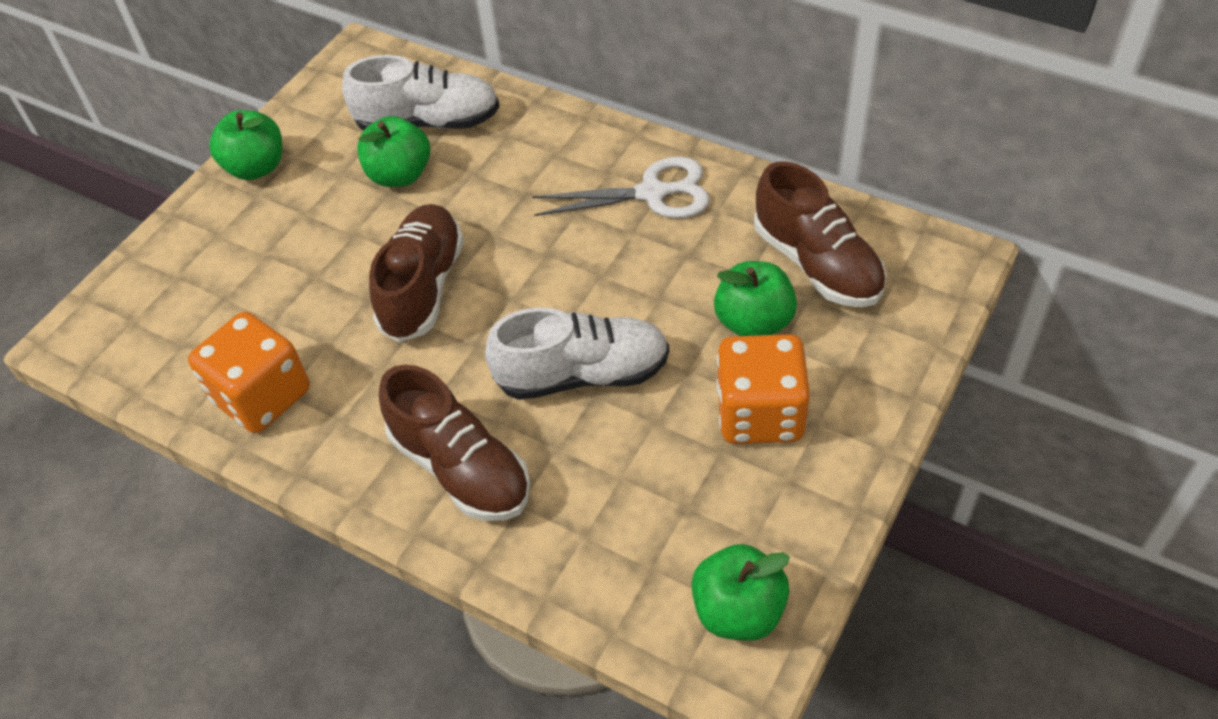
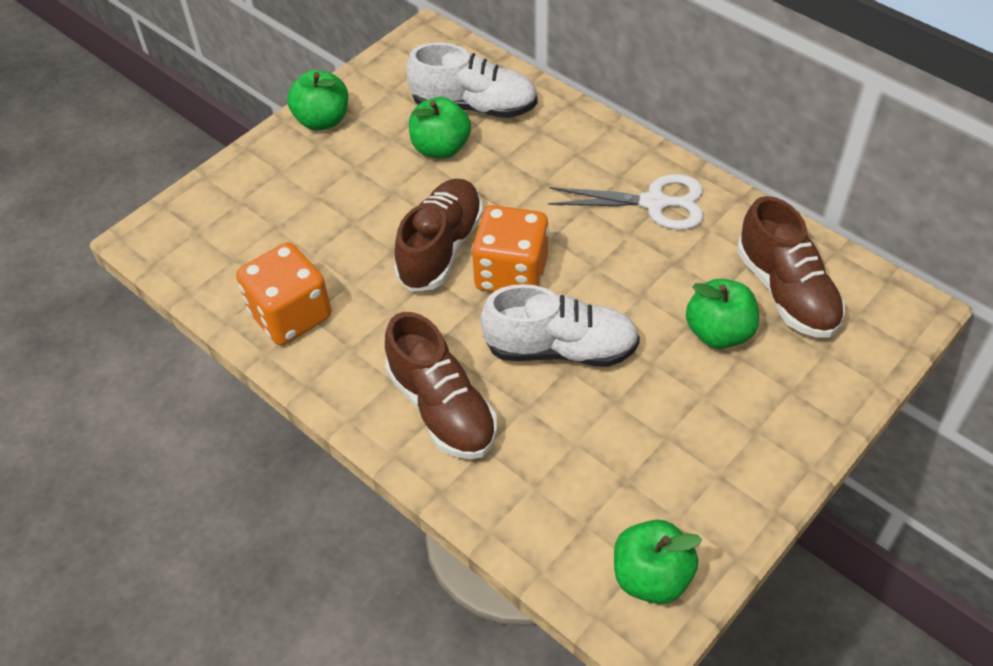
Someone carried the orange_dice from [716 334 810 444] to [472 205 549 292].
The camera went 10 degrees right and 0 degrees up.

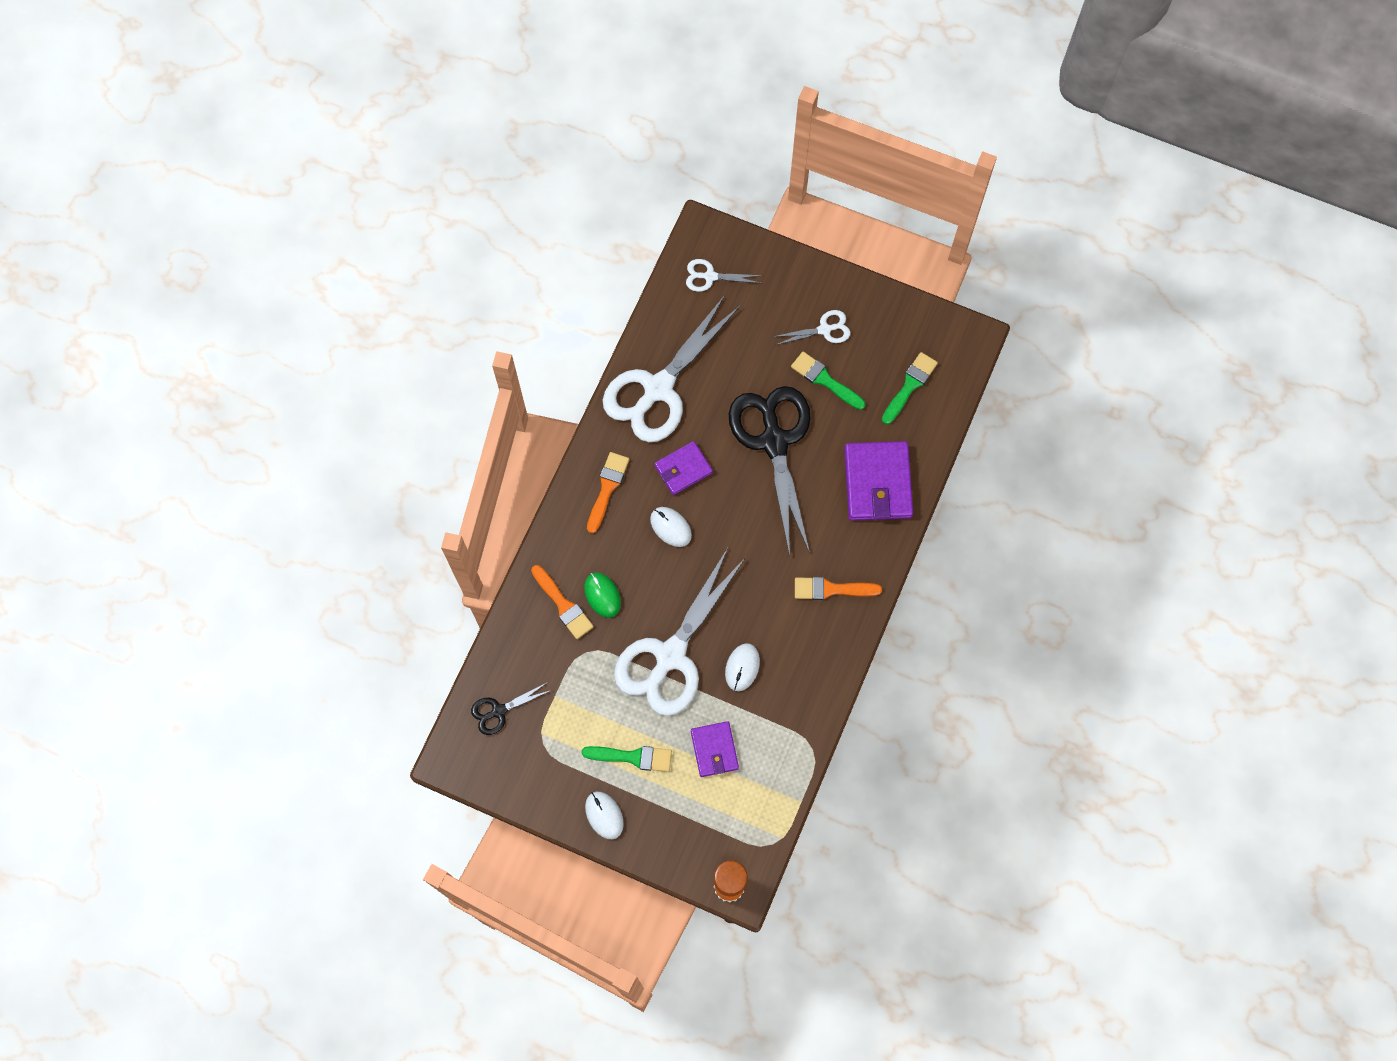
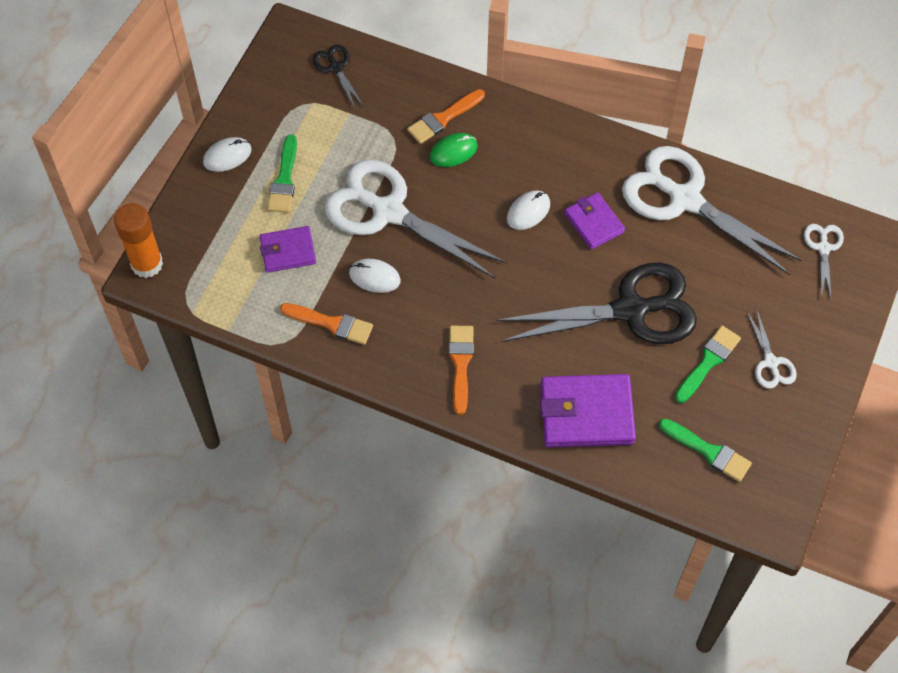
Someone carried the orange_brush from [587 452 629 534] to [280 303 373 345].
The camera went 90 degrees right and 10 degrees down.

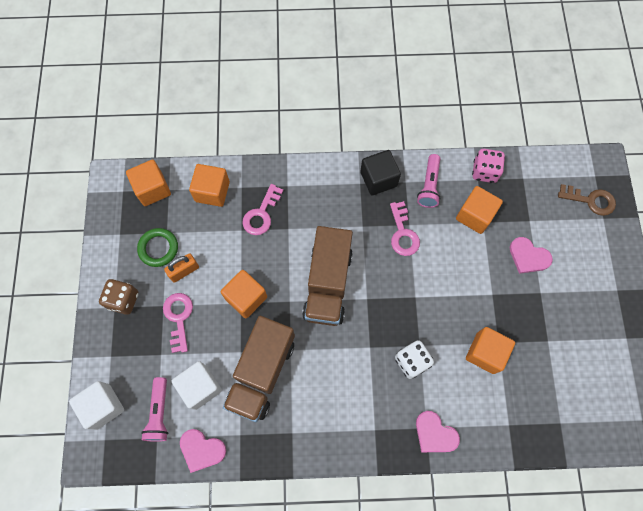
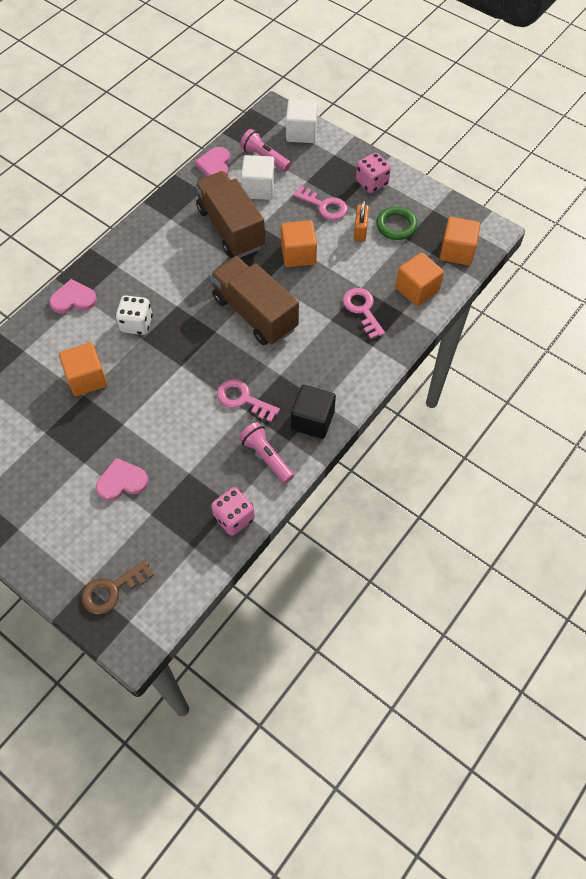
Someone rotated the pink_heart at [180 429 226 473] by 60 degrees counterclockwise.
Someone repainted the brown_dice at [99 279 138 315], which became the pink_dice at [356 153 391 193].
Someone took away the orange_cube at [456 186 503 234].
The camera went 130 degrees right and 10 degrees down.

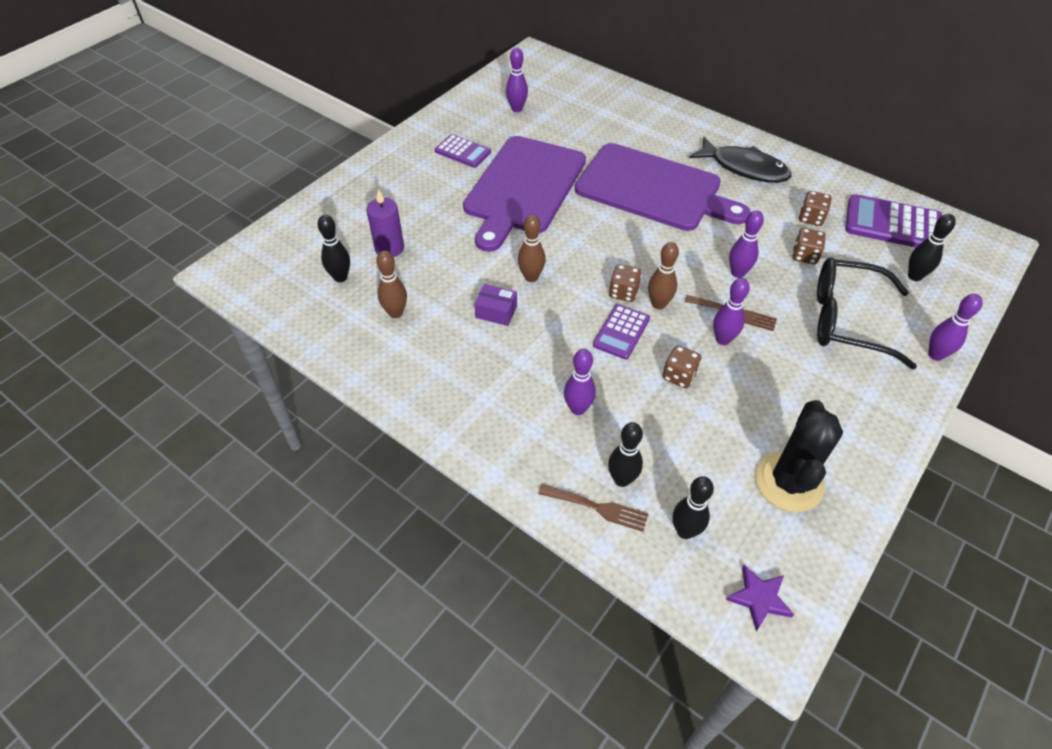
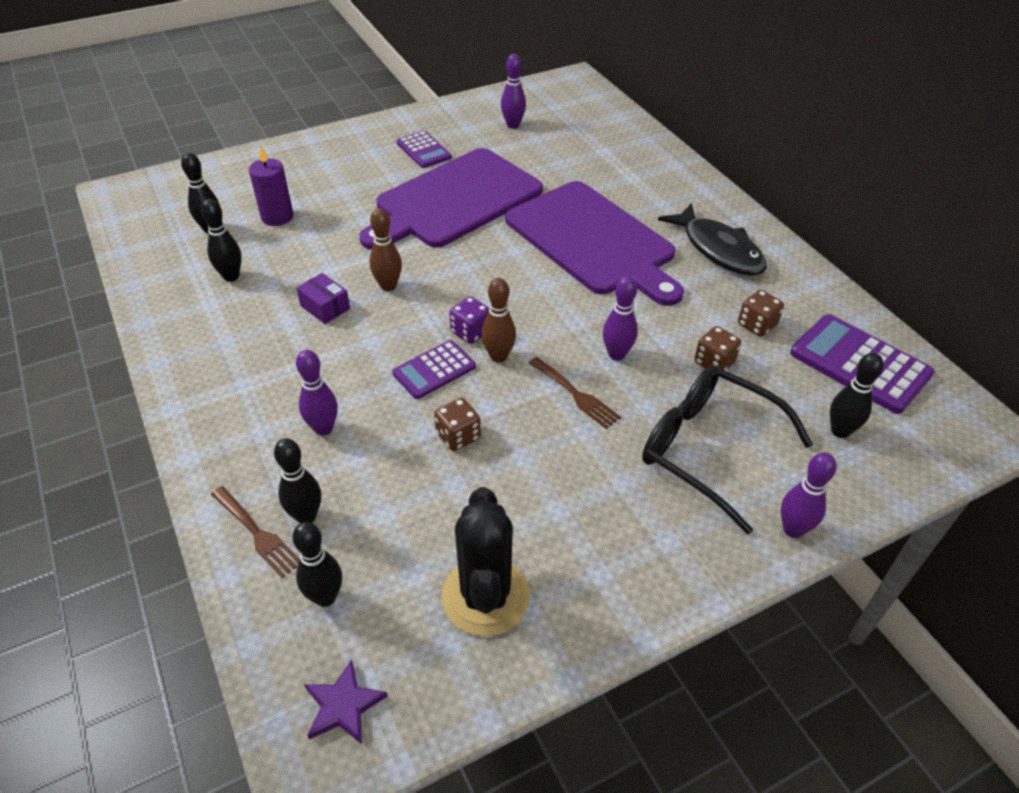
Someone repainted the brown_bowling_pin at [376 251 407 318], which became the black_bowling_pin at [201 199 242 282].
Someone rotated the black_cactus at [755 400 843 512] by 45 degrees counterclockwise.
Someone repainted the brown_dice at [609 264 642 302], which became the purple_dice at [449 297 489 344].
Someone took away the purple_bowling_pin at [713 278 750 345].
The camera went 25 degrees right and 5 degrees down.

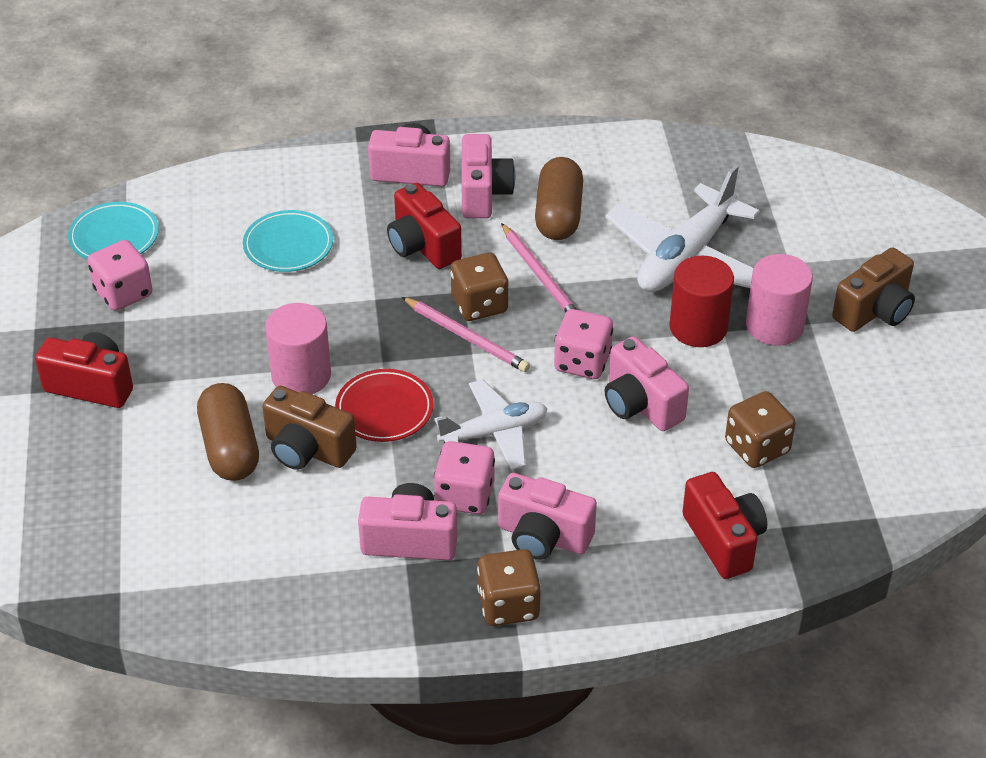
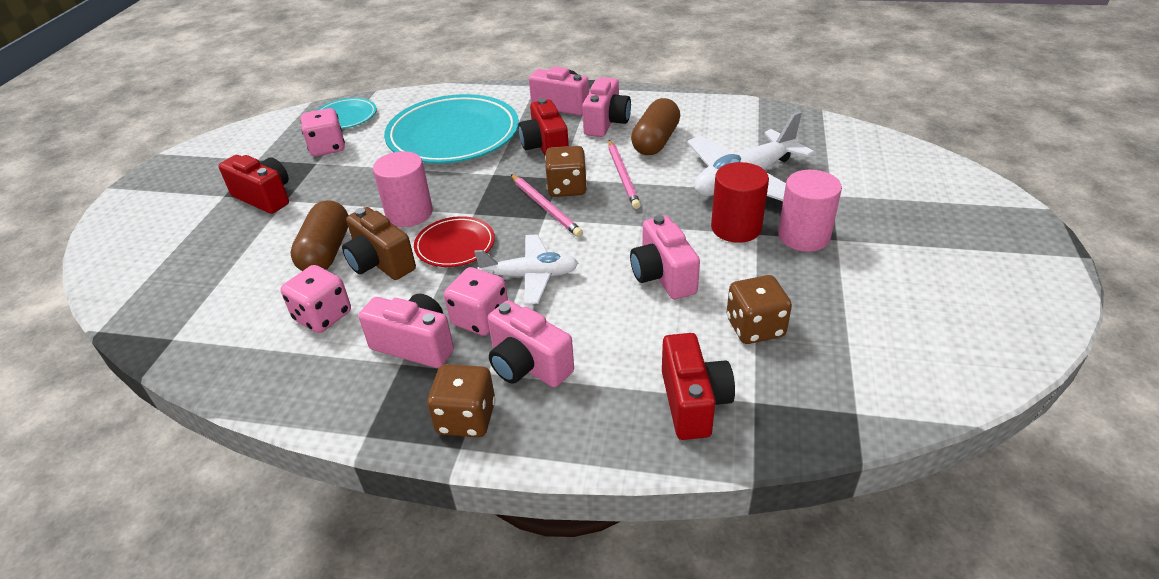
Someone carried the pink_dice from [554 309 613 379] to [280 265 351 333].
Someone scaled the turquoise_plate at [243 210 333 272] by 2.01.
Someone took away the brown_camera at [832 247 915 332].
The camera went 20 degrees right and 5 degrees down.

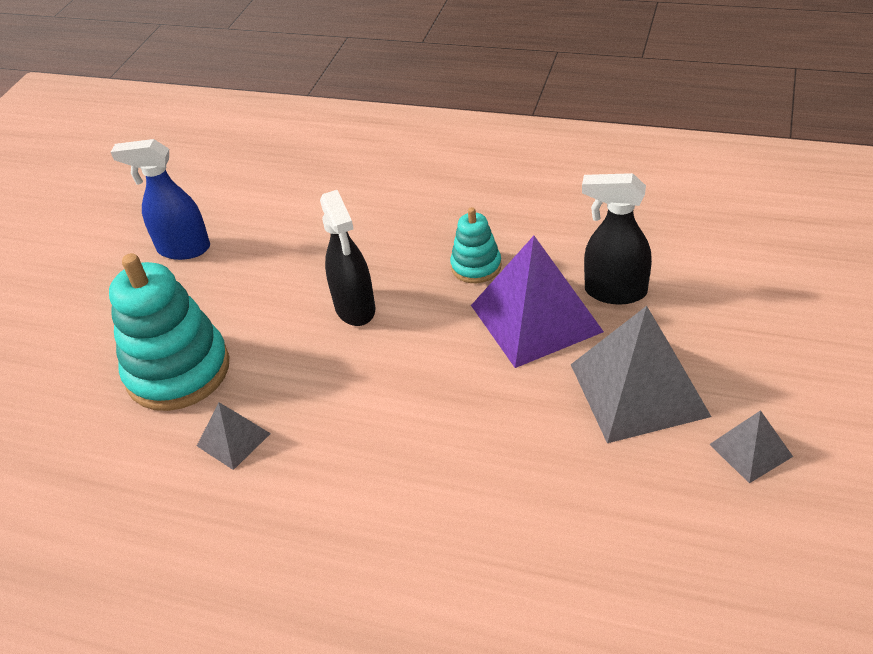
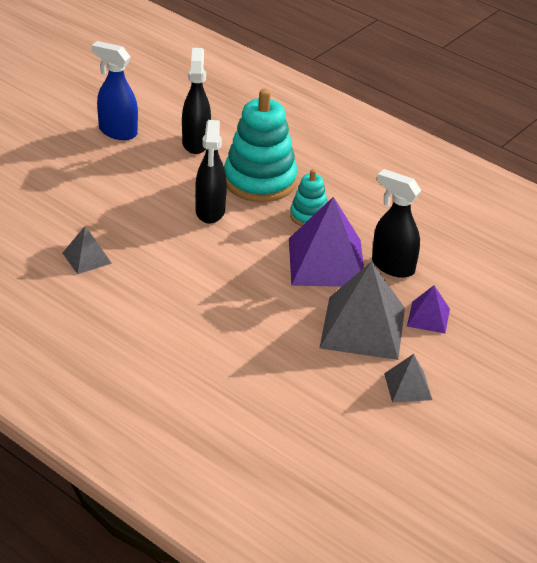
Someone put down the black_spray_bottle at [182 48 211 154].
Someone carried the turquoise_stacking_toy from [109 253 229 411] to [224 88 298 202].
Someone put down the purple_pyramid at [407 285 450 334].
The camera went 15 degrees right and 5 degrees down.

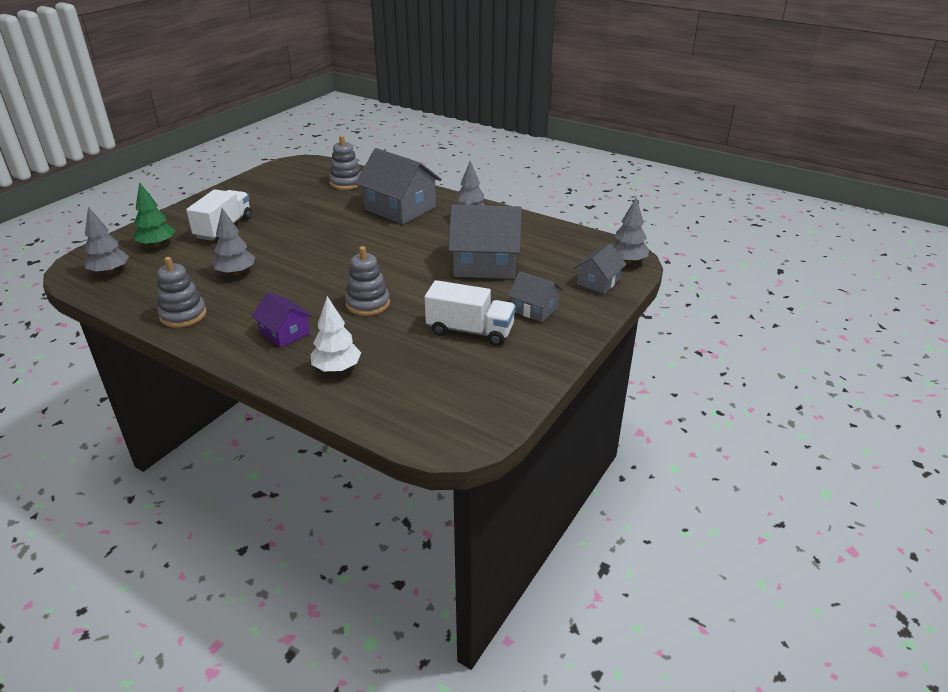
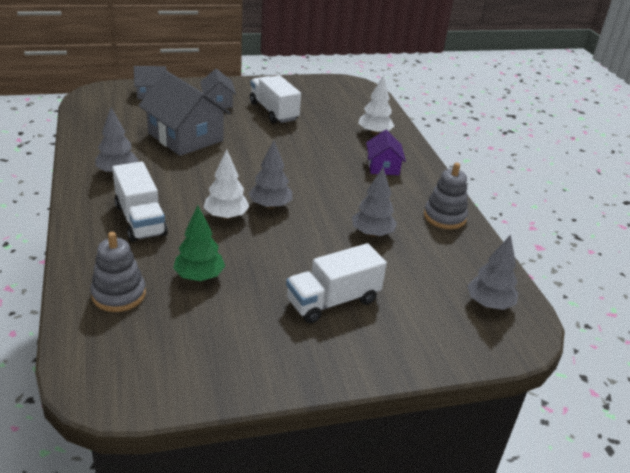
Someone swapped the grey_house at [355 148 442 224] for the white_truck at [112 161 168 242].
Someone carried the green_tree from [134 182 175 247] to [173 205 225 281].
Someone put down the white_tree at [204 149 250 220].
Someone carried the grey_tree from [612 197 649 264] to [249 140 292 209].
Someone took away the grey_stacking_toy at [345 246 390 316].
The camera went 140 degrees left and 0 degrees up.

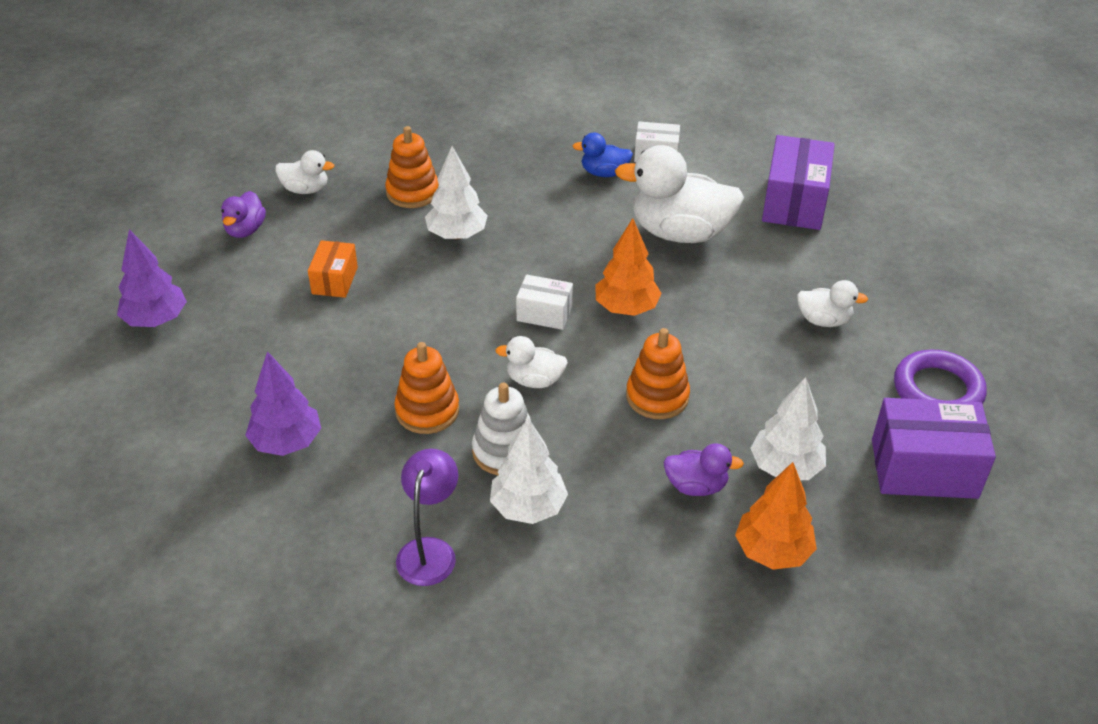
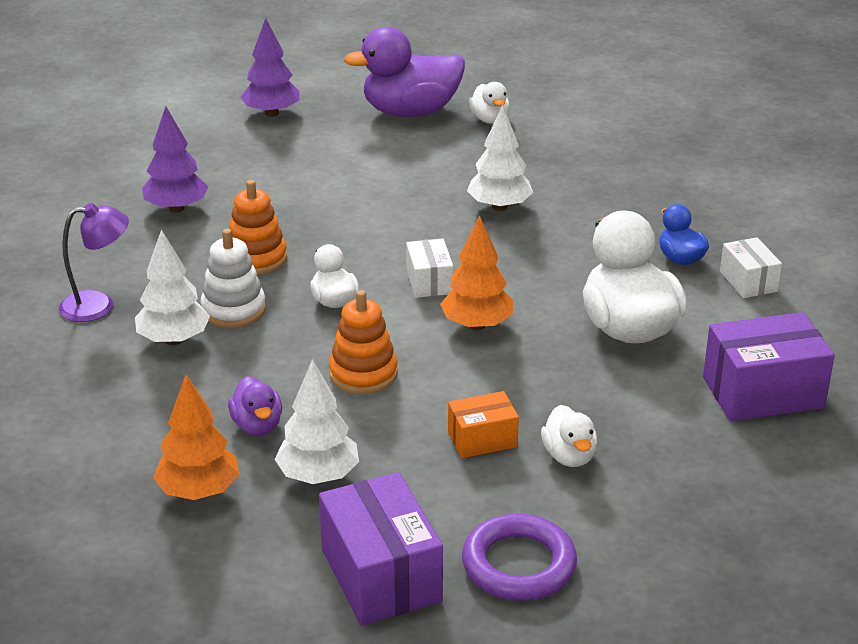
Someone scaled the purple_duck at [221 191 266 238] by 2.01.
Someone carried the orange_box from [308 240 358 298] to [448 391 519 458].
Someone took away the orange_stacking_toy at [385 126 439 208].
The camera went 65 degrees right and 10 degrees down.

